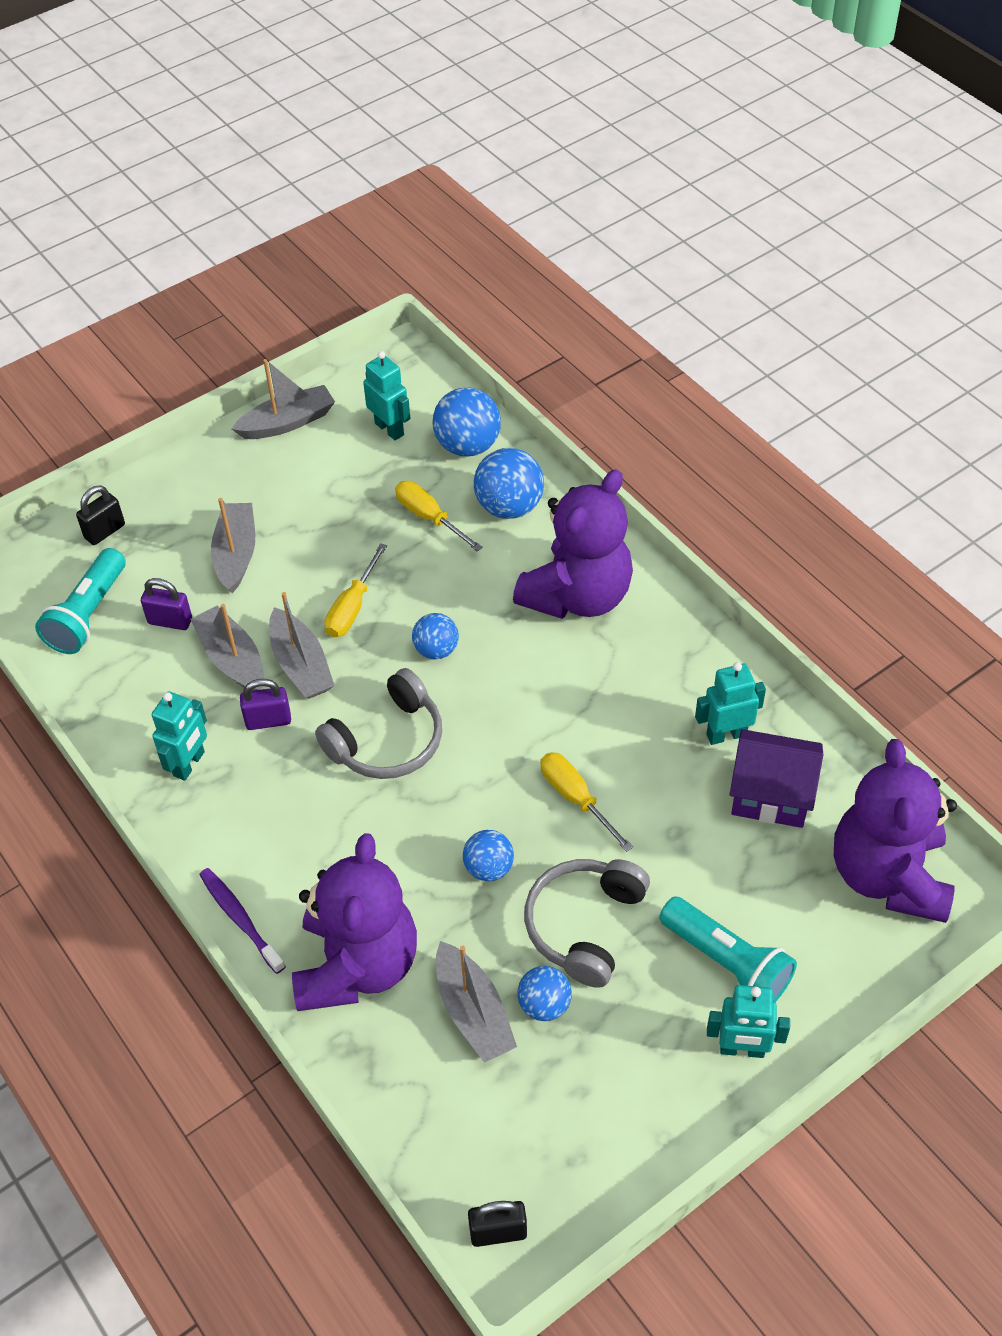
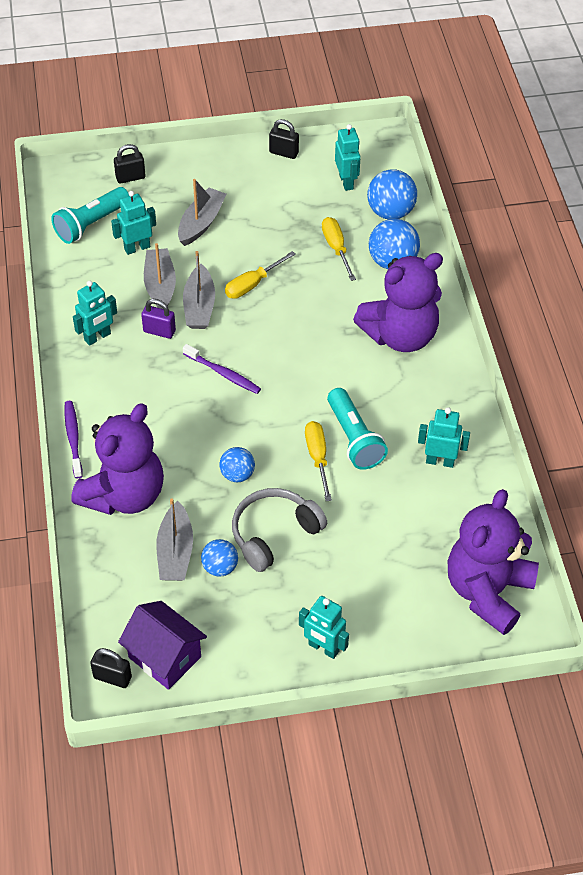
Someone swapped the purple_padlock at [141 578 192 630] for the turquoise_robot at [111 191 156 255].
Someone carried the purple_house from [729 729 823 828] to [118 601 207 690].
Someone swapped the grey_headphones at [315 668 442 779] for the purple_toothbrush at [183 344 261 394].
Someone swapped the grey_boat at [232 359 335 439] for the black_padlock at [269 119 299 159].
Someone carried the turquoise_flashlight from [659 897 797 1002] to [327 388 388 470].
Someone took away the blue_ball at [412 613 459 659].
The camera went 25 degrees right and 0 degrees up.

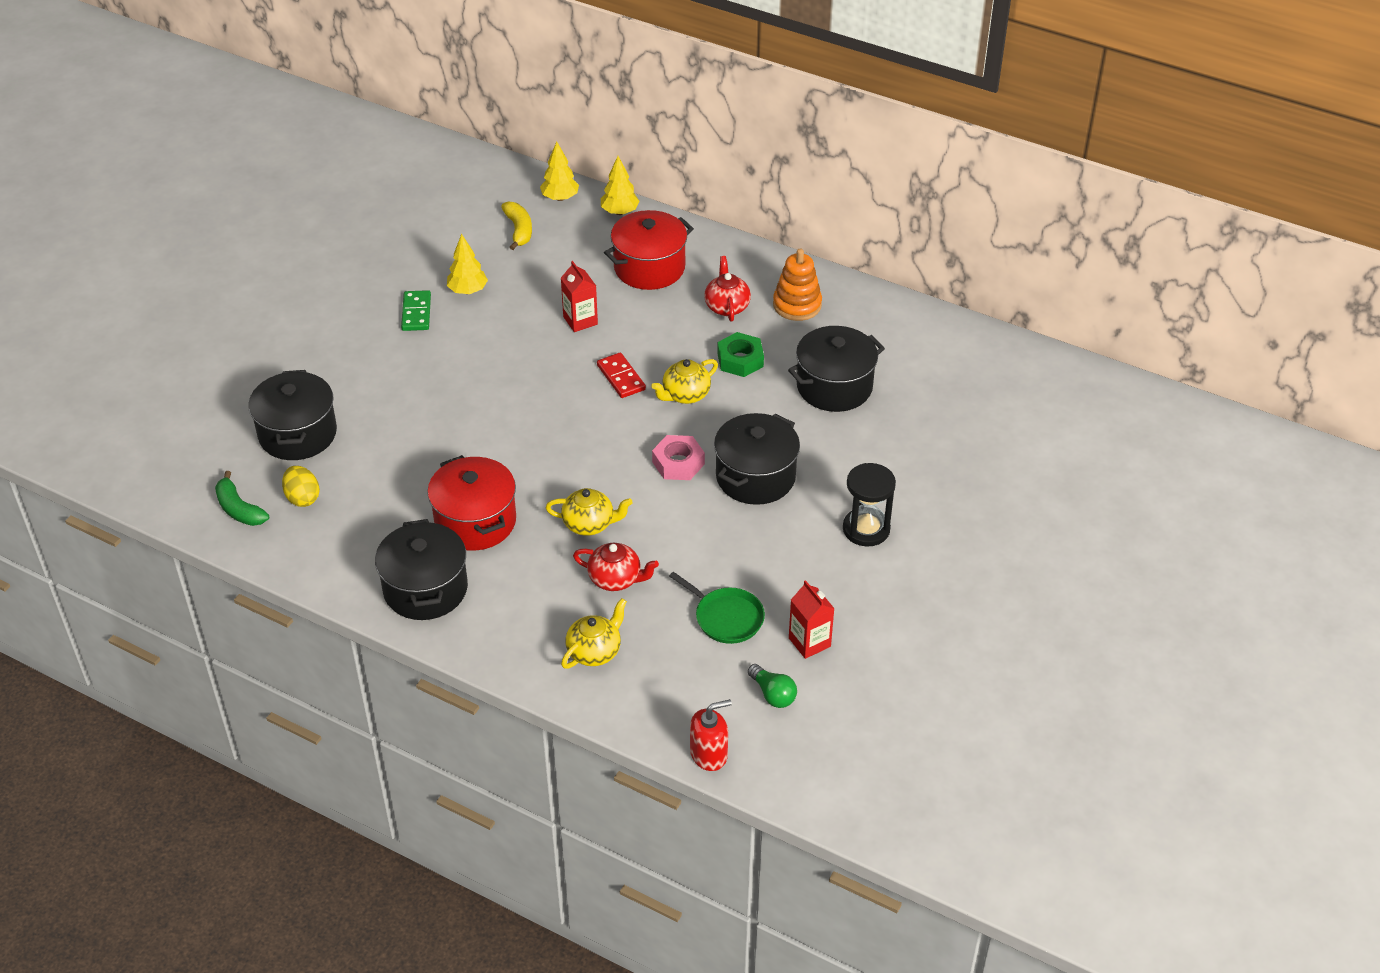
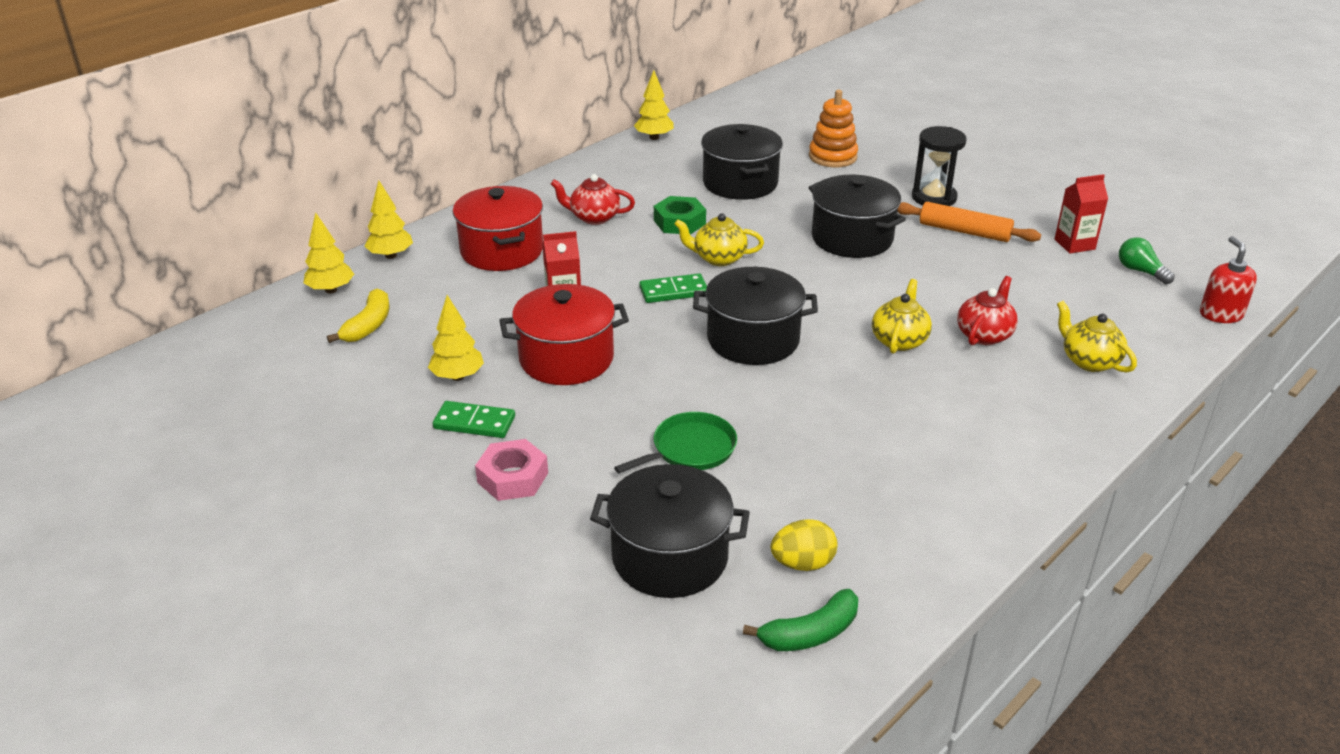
Someone rotated the yellow_banana at [501 201 532 250] by 105 degrees clockwise.
Someone carried the pink_nut from [652 435 705 480] to [475 439 548 501].
Someone carried the red_pot from [427 455 516 550] to [499 284 629 385].
Someone carried the green_pan from [669 572 765 644] to [614 412 737 473].
Someone put down the yellow_tree at [634 70 674 140].
Someone repainted the red_domino at [597 352 646 398], which became the green_domino at [639 273 707 303].
Someone rotated the yellow_teapot at [651 359 718 404] by 120 degrees clockwise.
Someone carried the black_pot from [375 519 468 620] to [693 267 818 365].
Someone carried the orange_stacking_toy from [773 249 822 321] to [809 90 858 167].
Someone put down the orange_rolling_pin at [897 202 1041 242].
Someone rotated the green_light_bulb at [748 664 797 708] by 105 degrees counterclockwise.
The camera went 75 degrees left and 10 degrees down.

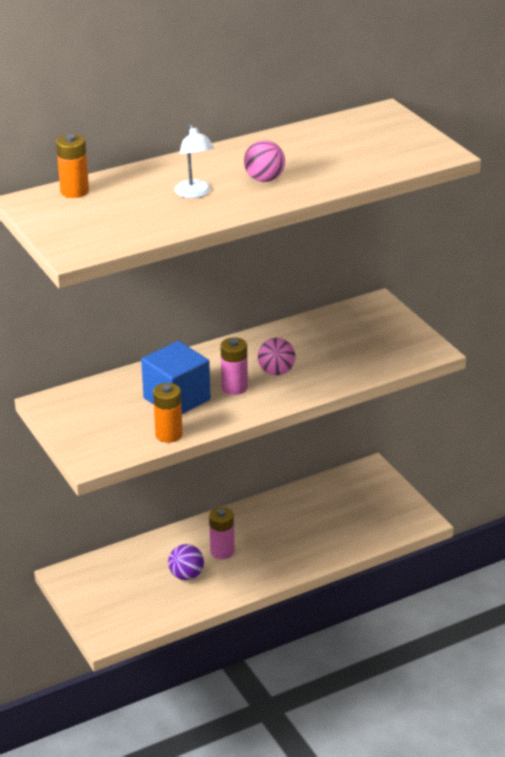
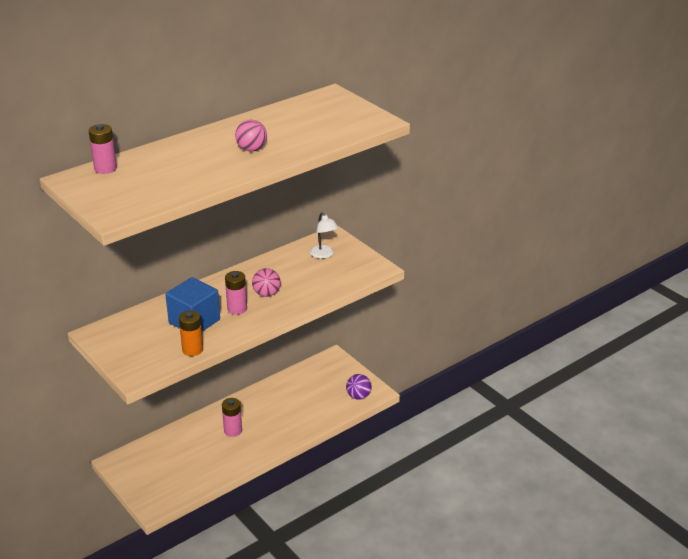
Someone repainted the orange_battery at [56 134 89 198], which became the pink_battery at [89 124 117 174].
Someone carried the white_lamp from [174 124 214 198] to [310 213 339 259].
Someone carried the purple_ball from [168 544 204 580] to [346 374 372 400].
The camera went 10 degrees left and 0 degrees up.

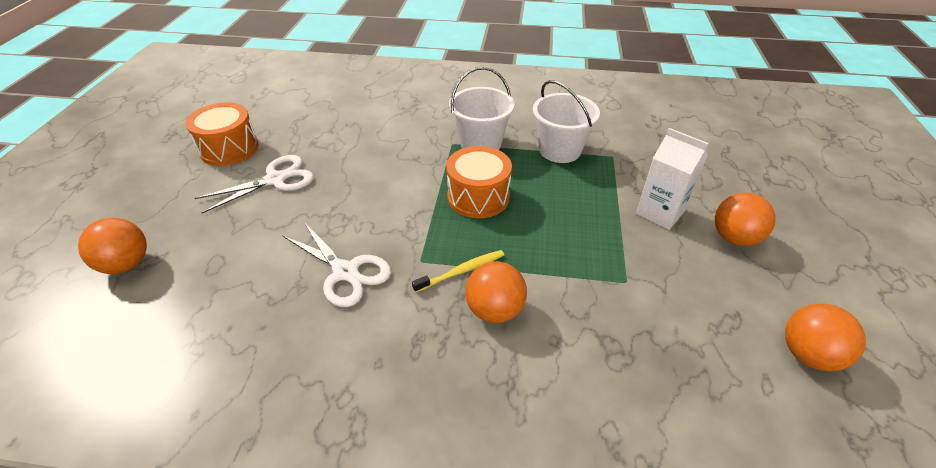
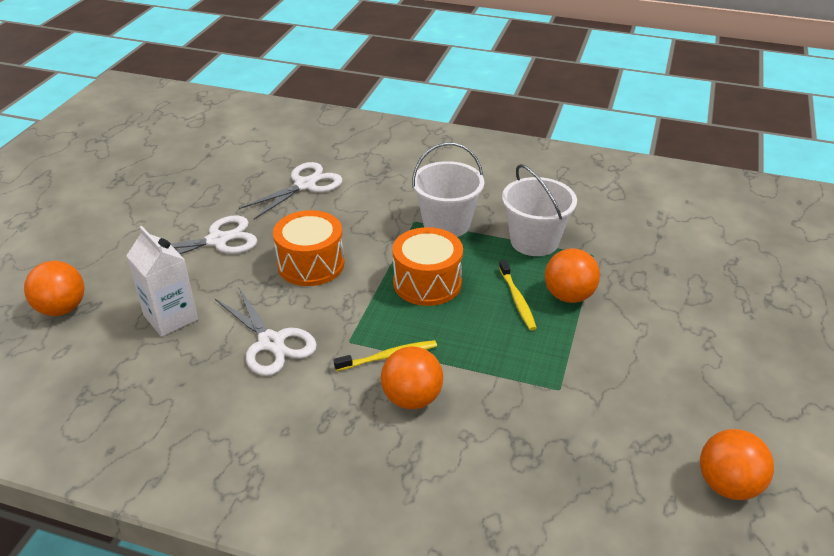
Someone carried the white_carton from [636 128 708 230] to [126 226 198 337].
Someone put down the white_scissors at [239 162 343 219].
Someone carried the orange_drum from [186 102 258 166] to [273 210 345 286].
Someone put down the yellow_toothbrush at [499 260 537 331].
Someone carried the orange_ball from [715 193 776 246] to [545 248 600 303].
The camera went 10 degrees right and 5 degrees down.

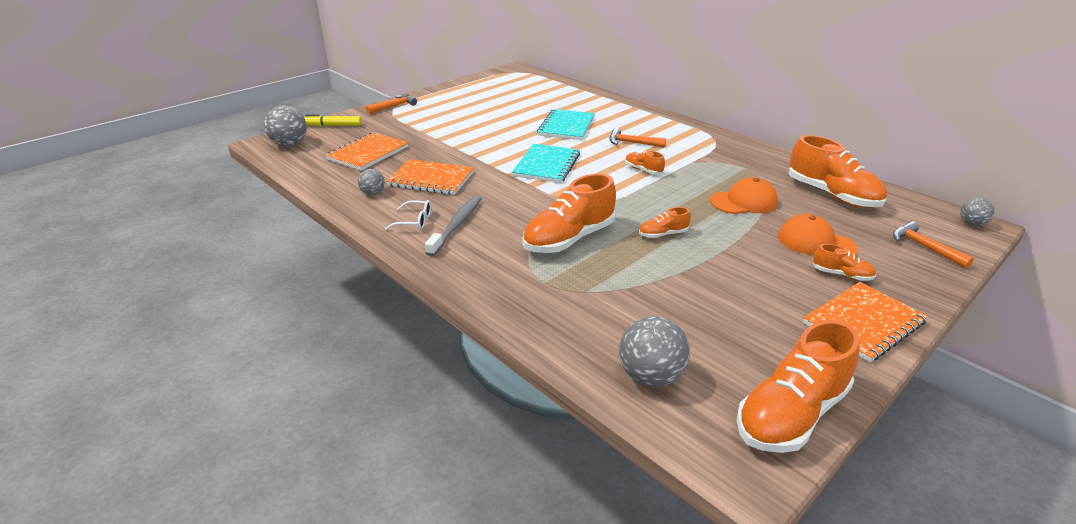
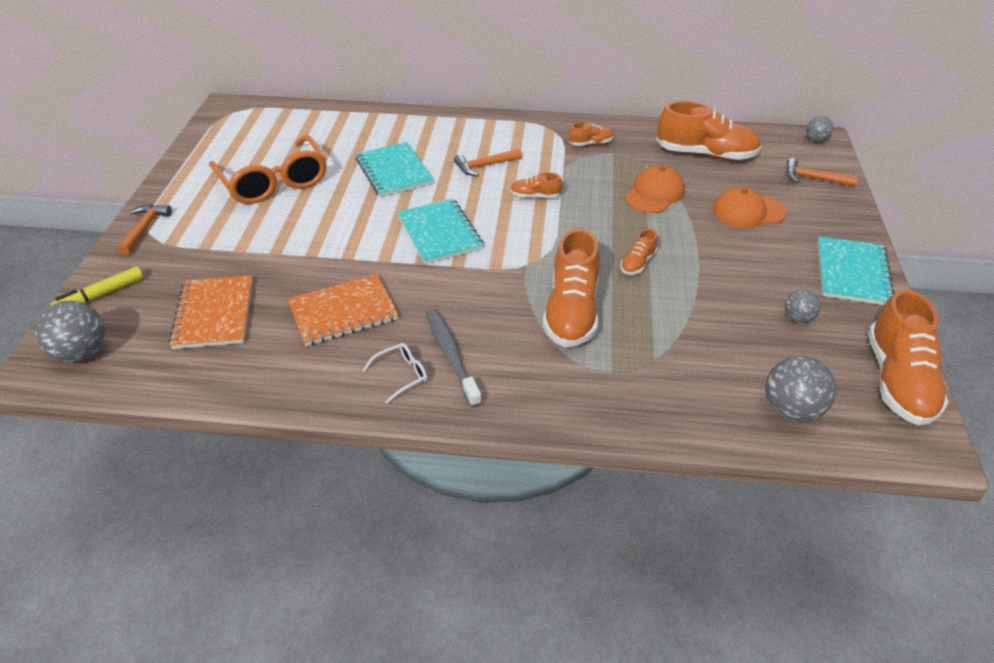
Someone put down the orange_glasses at [209 135 327 204].
Someone carried the orange_shoe from [812 244 876 281] to [569 122 614 146].
Someone carried the grey_ball from [358 169 385 195] to [785 290 820 323].
Someone repainted the orange_notebook at [803 282 928 362], which became the turquoise_notebook at [818 236 894 305].
The camera went 40 degrees left and 10 degrees up.

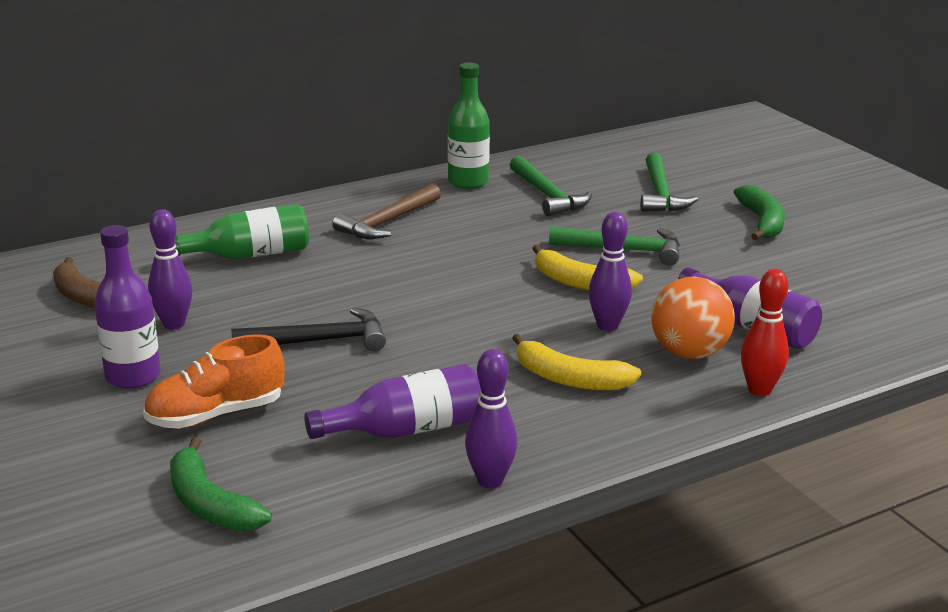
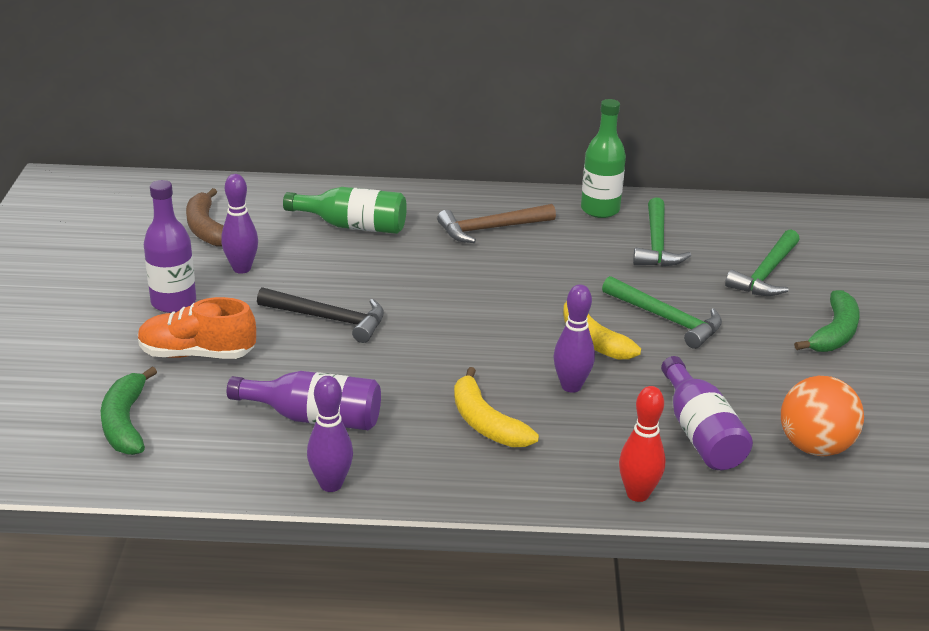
Someone carried the orange_ball from [651 277 735 359] to [781 376 864 456].
The camera went 30 degrees right and 5 degrees up.

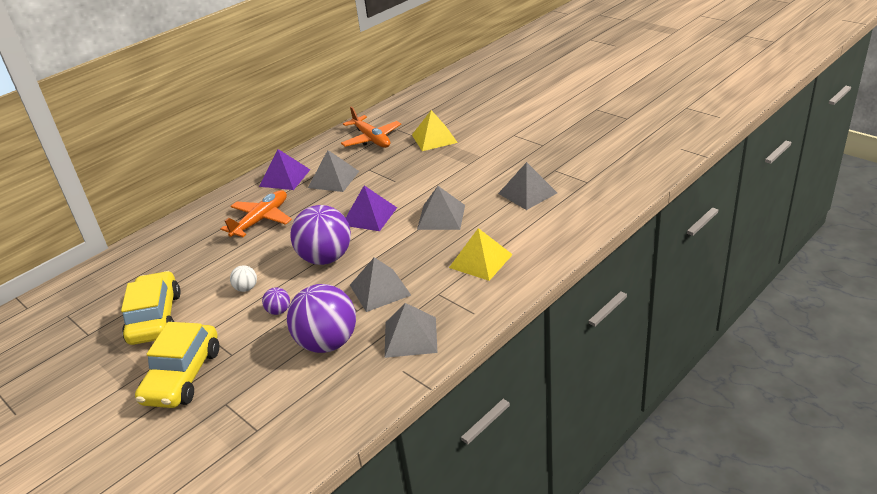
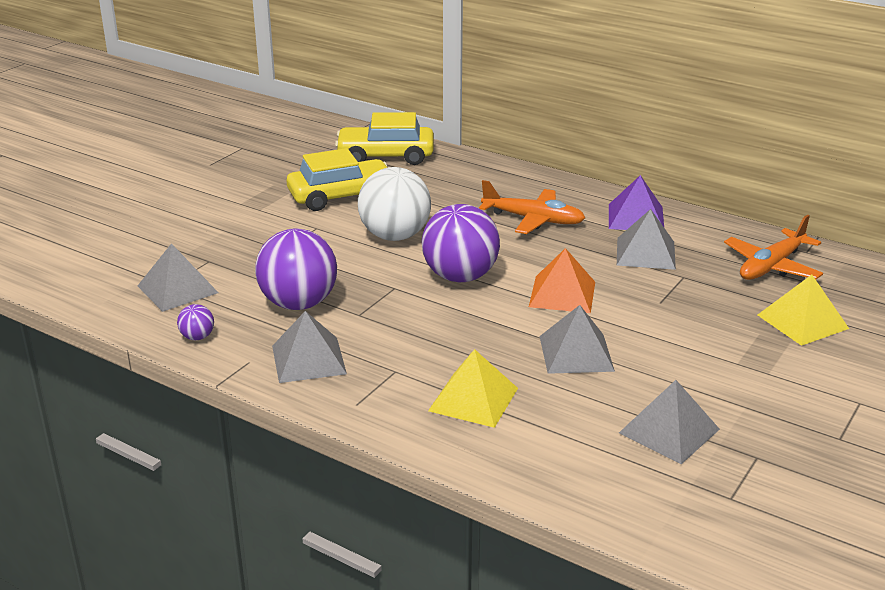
Someone carried the grey_pyramid from [350 257 411 312] to [138 243 219 312].
Someone carried the purple_ball from [262 287 290 315] to [177 304 214 340].
Someone carried the yellow_car from [135 322 219 408] to [335 112 434 165].
Someone scaled the white_ball at [230 265 257 292] by 2.33.
Someone repainted the purple_pyramid at [346 185 397 231], which became the orange_pyramid at [529 248 595 313].
The camera went 75 degrees right and 5 degrees down.

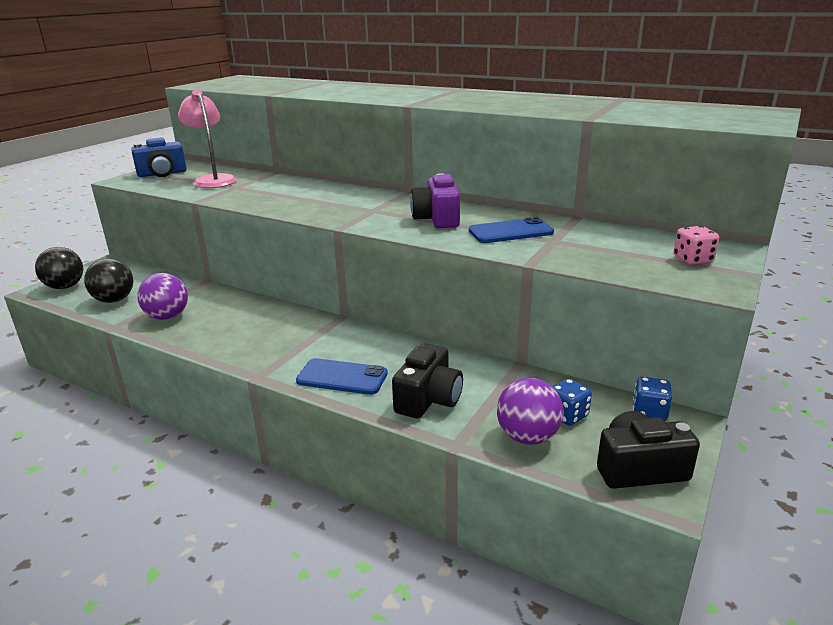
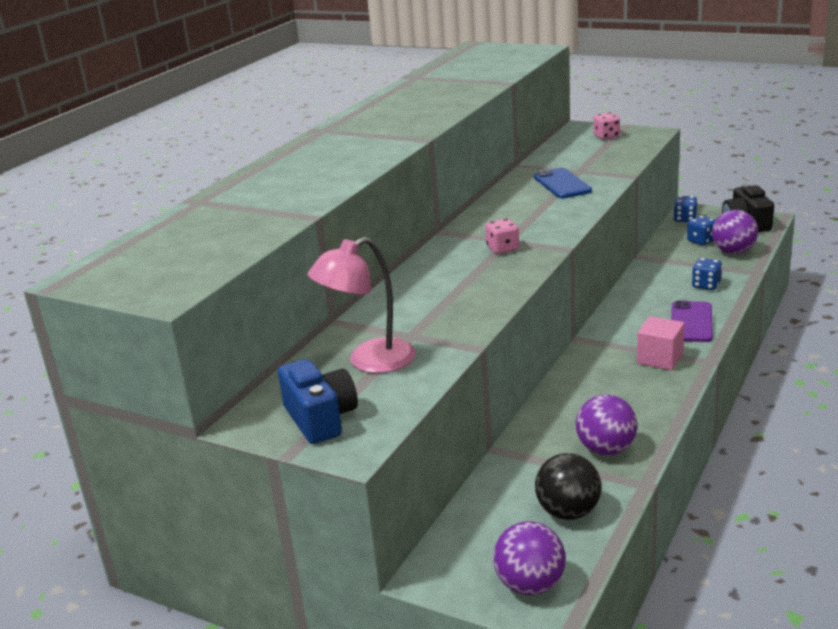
Someone put down the pink_dice at [486 218 519 254].
Someone repainted the black_ball at [35 247 83 289], which became the purple_ball at [494 521 566 595].
Someone put down the pink_cube at [637 316 685 370].
Someone repainted the blue_phone at [296 358 388 395], which became the purple_phone at [671 300 713 342].
Someone swapped the black_camera at [392 343 463 419] for the blue_dice at [692 258 722 290].
Someone took away the purple_camera at [410 173 460 228].
The camera went 90 degrees left and 0 degrees up.

